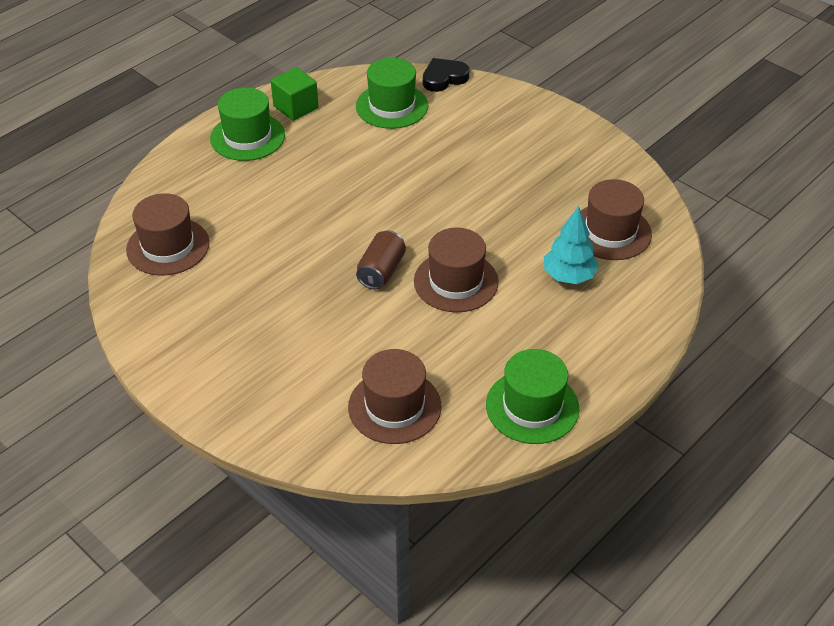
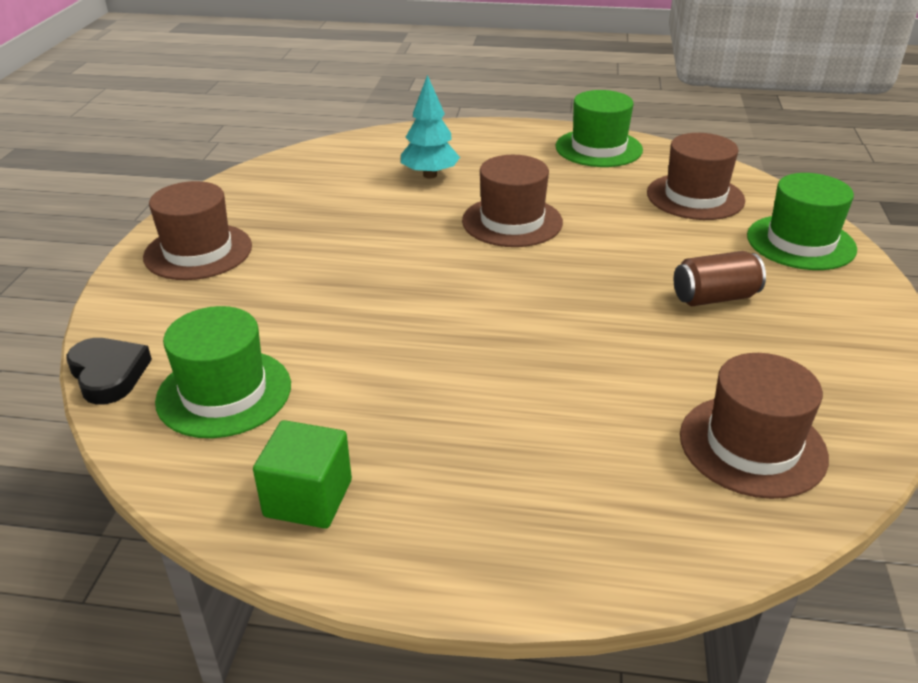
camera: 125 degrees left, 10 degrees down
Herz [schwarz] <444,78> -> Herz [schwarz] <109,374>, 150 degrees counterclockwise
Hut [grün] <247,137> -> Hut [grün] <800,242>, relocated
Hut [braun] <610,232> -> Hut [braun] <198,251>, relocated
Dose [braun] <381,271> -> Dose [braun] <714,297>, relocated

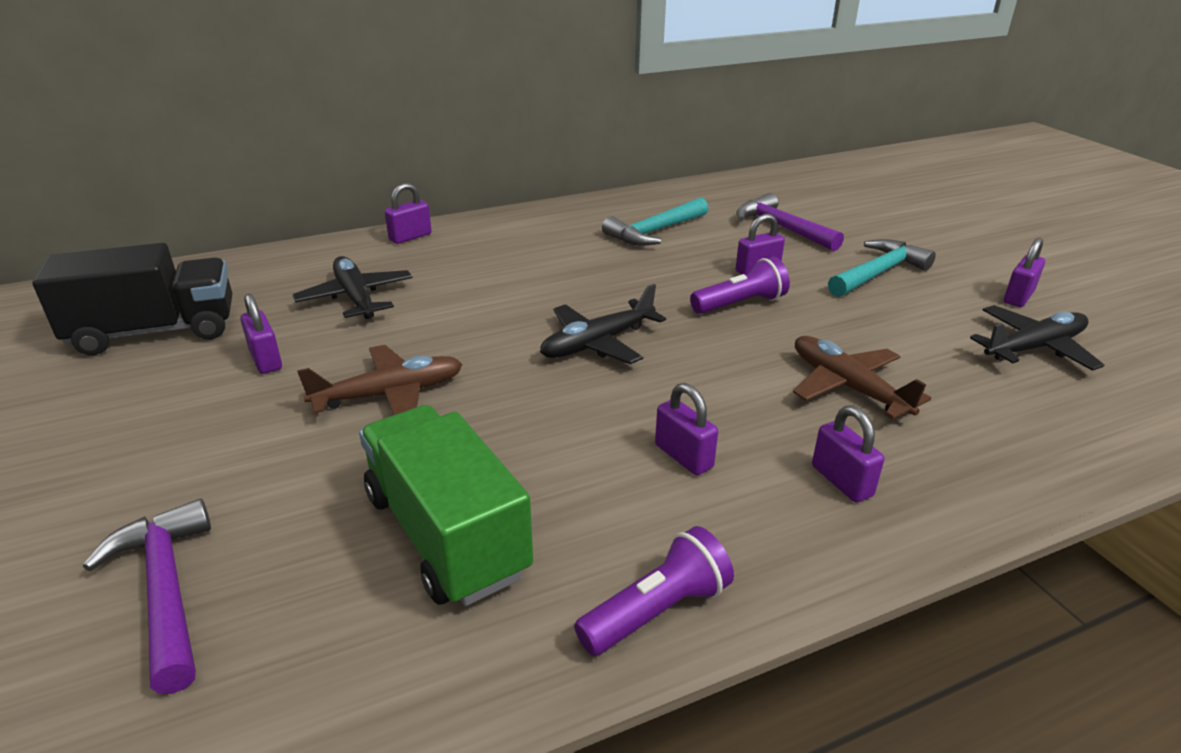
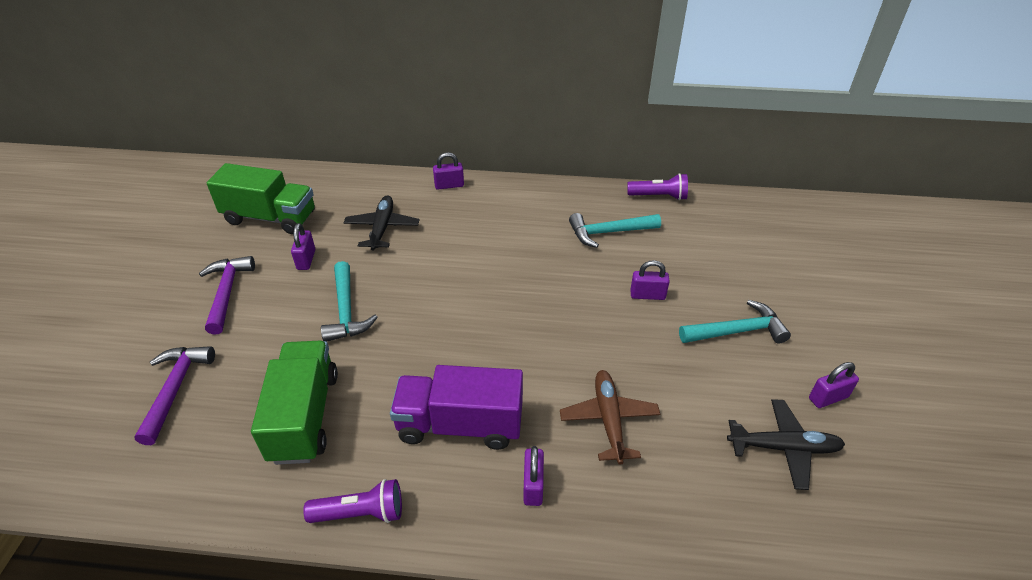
camera: 30 degrees right, 10 degrees up
Hammer [lila] <782,228> -> Hammer [lila] <227,293>, relocated
Lastwagen [schwarz] <155,332> -> Lastwagen [grün] <270,218>
Taschenlampe [lila] <740,304> -> Taschenlampe [lila] <658,196>, relocated
Flugzeug [schwarz] <598,343> -> none
Flugzeug [braun] <389,395> -> Hammer [türkis] <346,310>
Vorhängeschloss [lila] <683,456> -> Lastwagen [lila] <460,424>

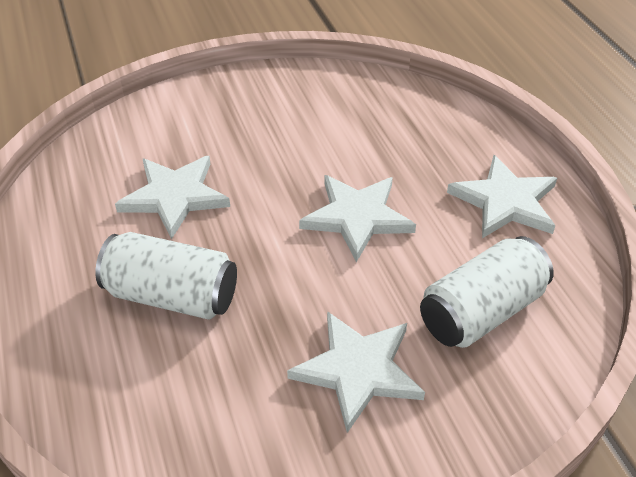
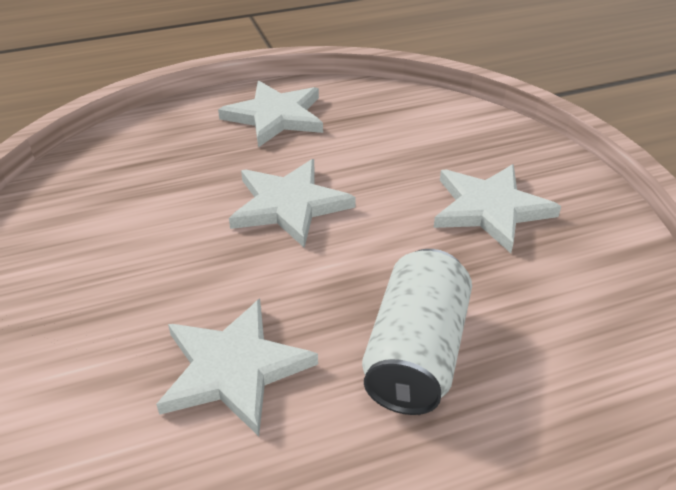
camera: 90 degrees left, 5 degrees down
Dose [weiß] <481,312> -> none

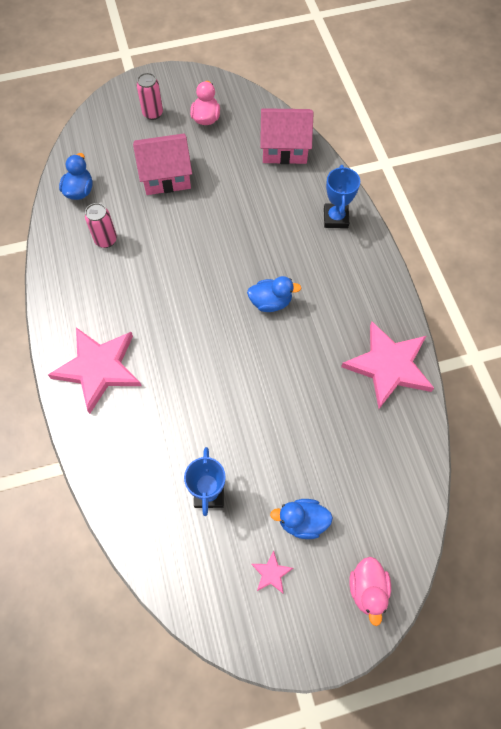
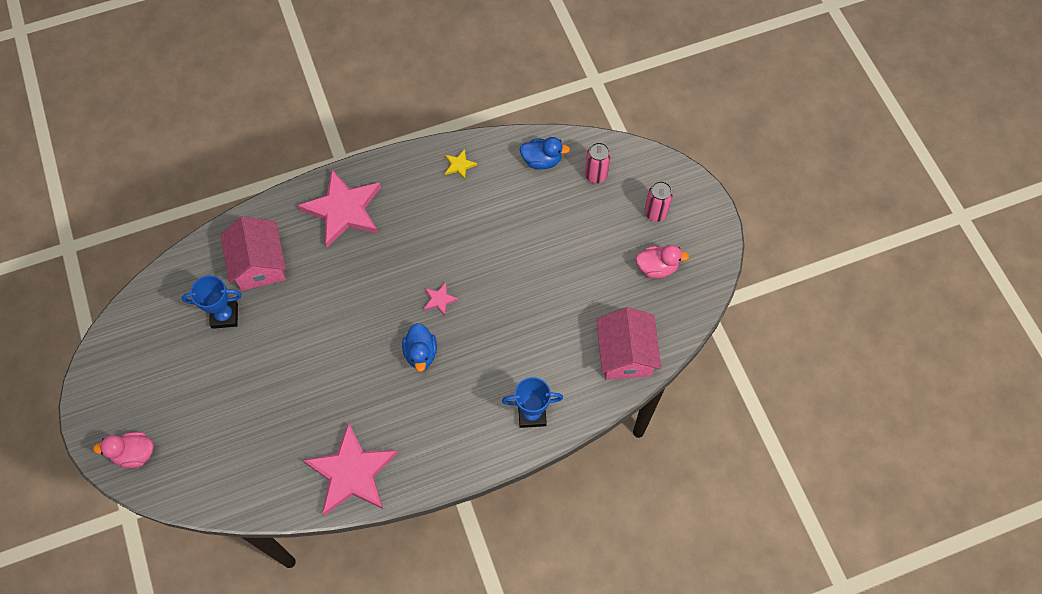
camera: 85 degrees right, 0 degrees up
Haus [rosa] <166,176> -> Haus [rosa] <259,264>, relocated
Dose [rosa] <106,240> -> Dose [rosa] <596,175>, relocated
Ente [blau] <302,521> -> none
Stern [rosa] <271,573> -> Stern [rosa] <439,299>, relocated
none -> Stern [gelb] <459,165>

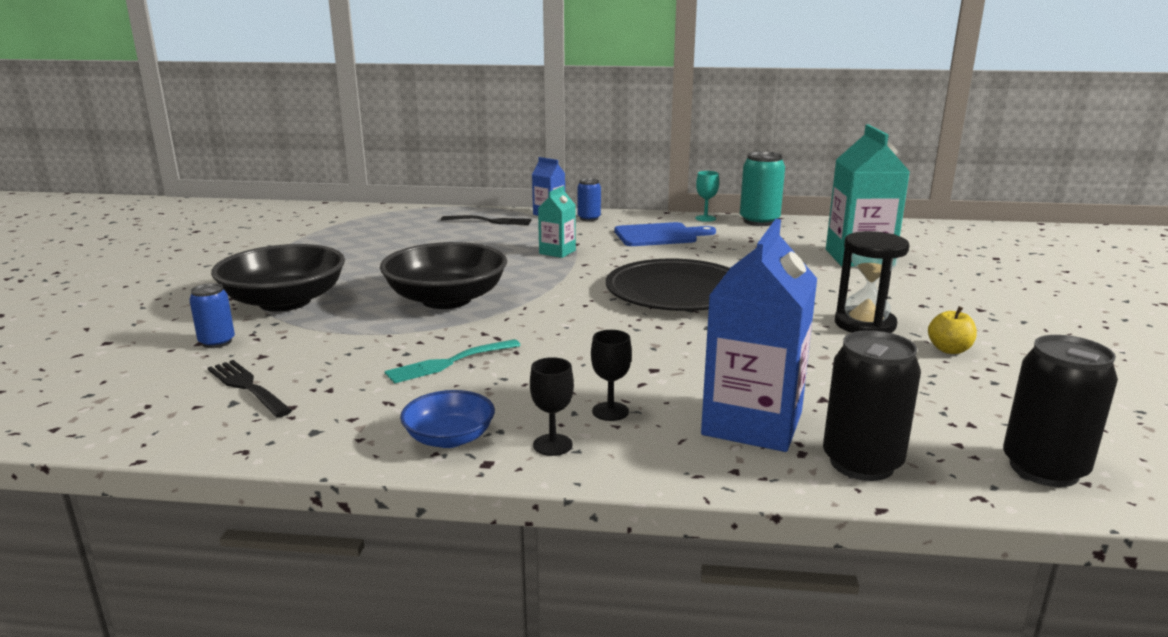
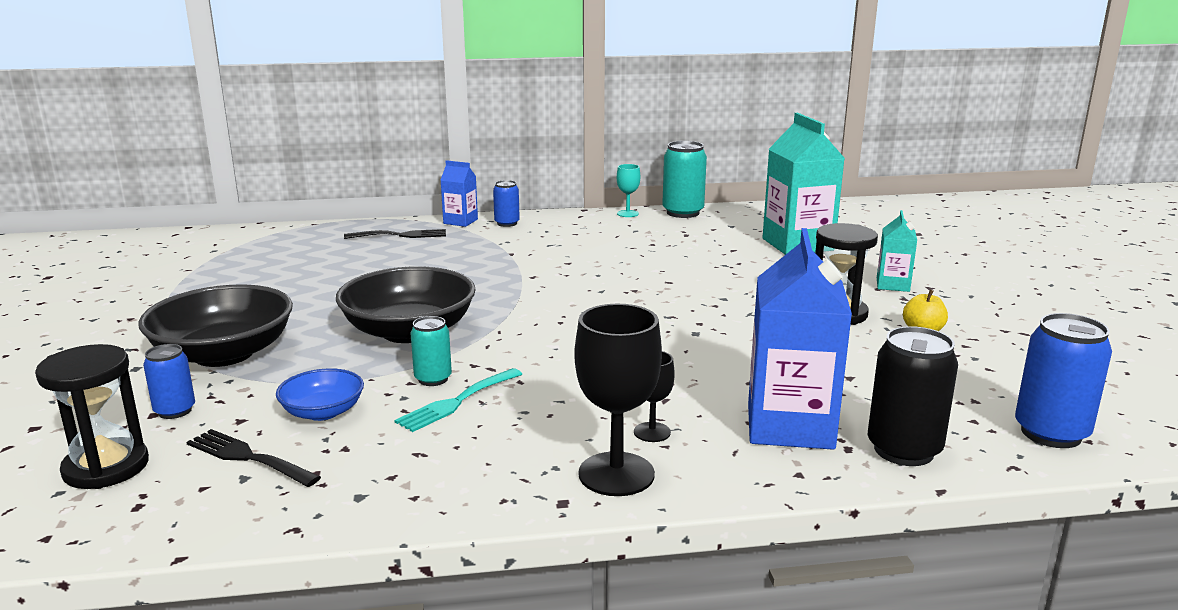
camera: 15 degrees left, 0 degrees up
Getränkekarton [türkis] <557,252> -> Getränkekarton [türkis] <892,285>, relocated
Schneidebrett [blau] <659,235> -> none
Teller [schwarz] <677,291> -> none
Dose [schwarz] <1044,469> -> Dose [blau] <1051,433>
Kelch [schwarz] <552,445> -> Kelch [schwarz] <616,474>, x1.90
Schüssel [blau] <449,438> -> Schüssel [blau] <323,412>, relocated
none -> Dose [türkis] <433,379>
none -> Sanduhr [schwarz] <106,467>

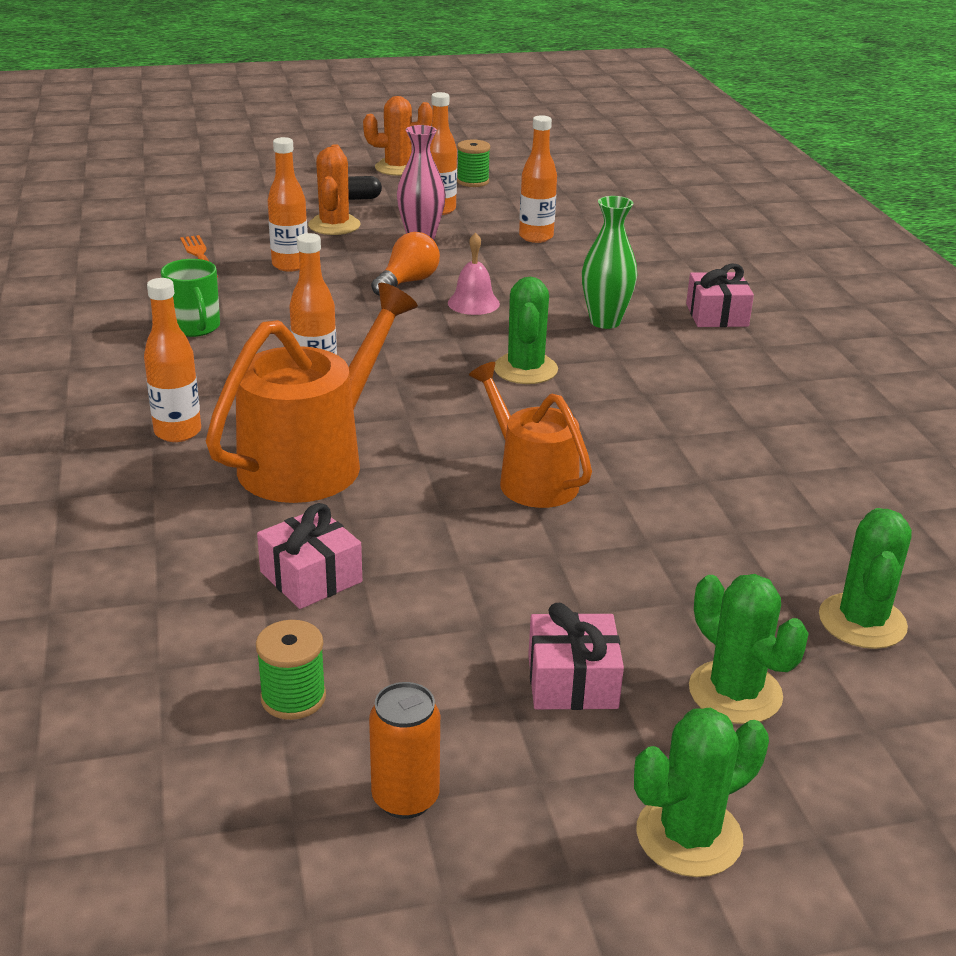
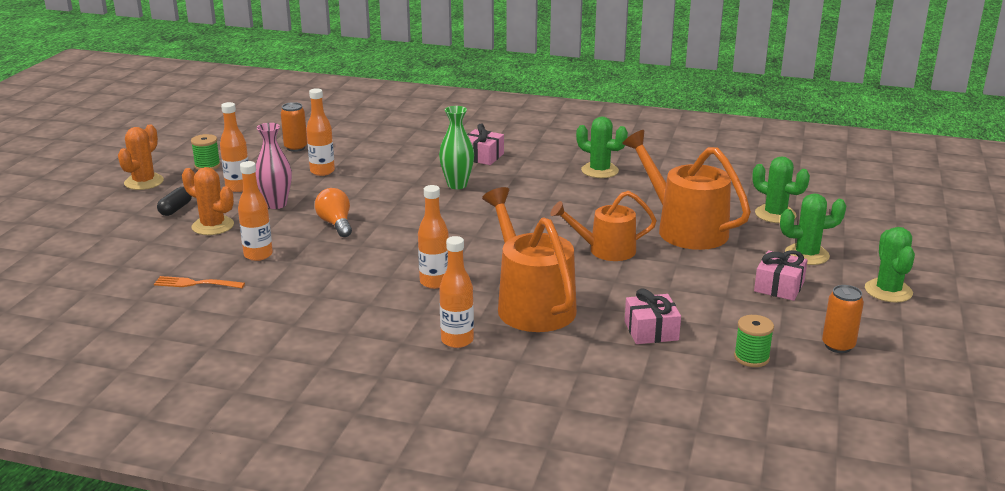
camera: 60 degrees left, 5 degrees down
Glocke [rosa] <473,303> -> none
Tasse [grün] <195,327> -> none
Kaktus [grün] <525,369> -> Kaktus [grün] <599,171>, relocated
none -> Dose [orange] <296,148>
none -> Gießkanne [orange] <685,229>

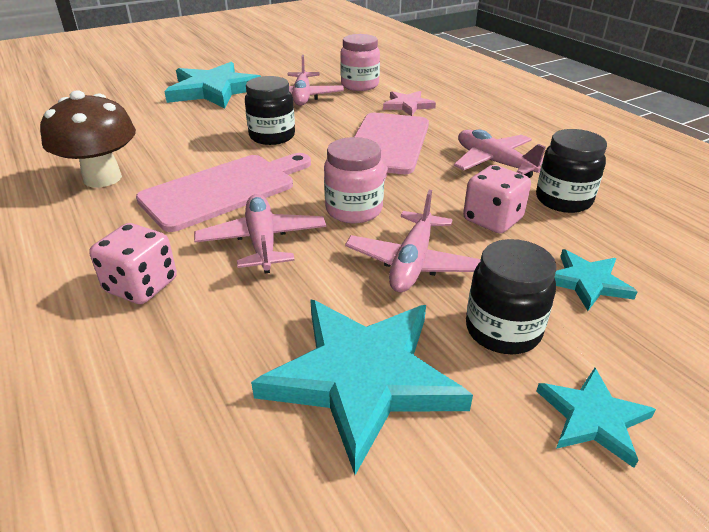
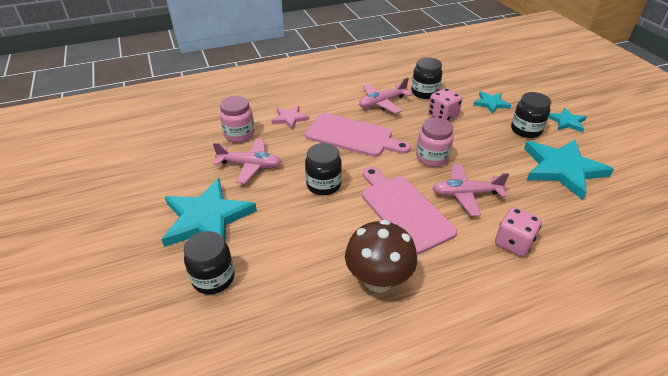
camera: 80 degrees left, 5 degrees up
Flugzeug [rosa] <412,263> -> none
none -> Einmachglas [schwarz] <213,278>

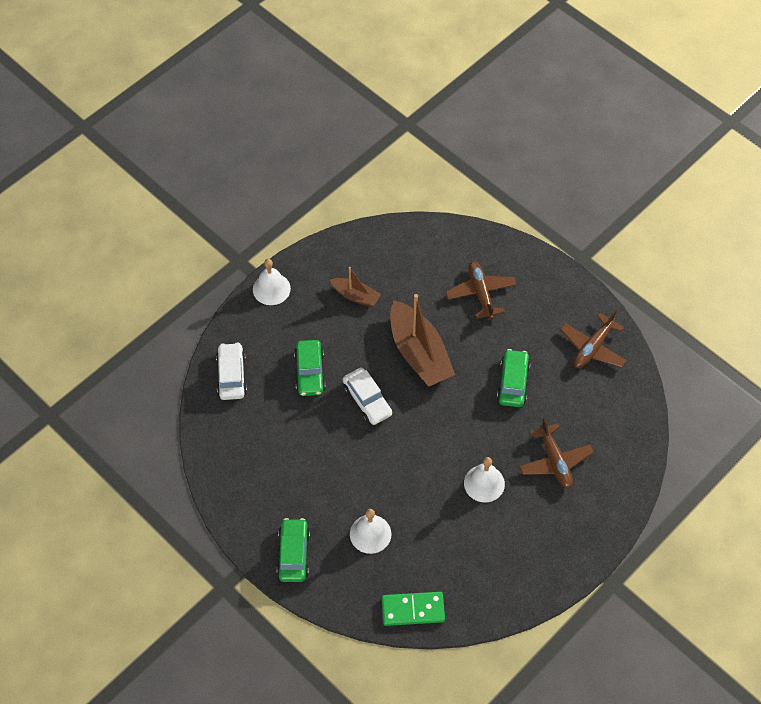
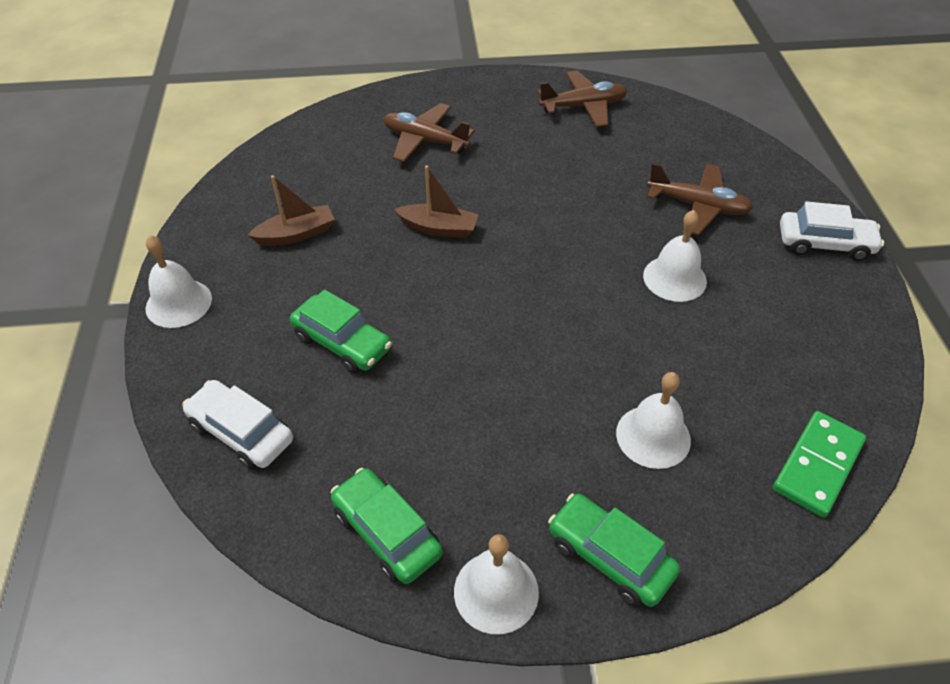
camera: 50 degrees left, 10 degrees down
Boot [braun] <419,353> -> Boot [braun] <439,228>, x0.53
Flugzeug [braun] <592,347> -> Flugzeug [braun] <583,107>, 90 degrees counterclockwise
Auto [grün] <513,383> -> Auto [grün] <386,533>, relocated
Auto [weiß] <367,400> -> Auto [weiß] <824,244>, relocated
none -> Glocke [weiß] <496,591>

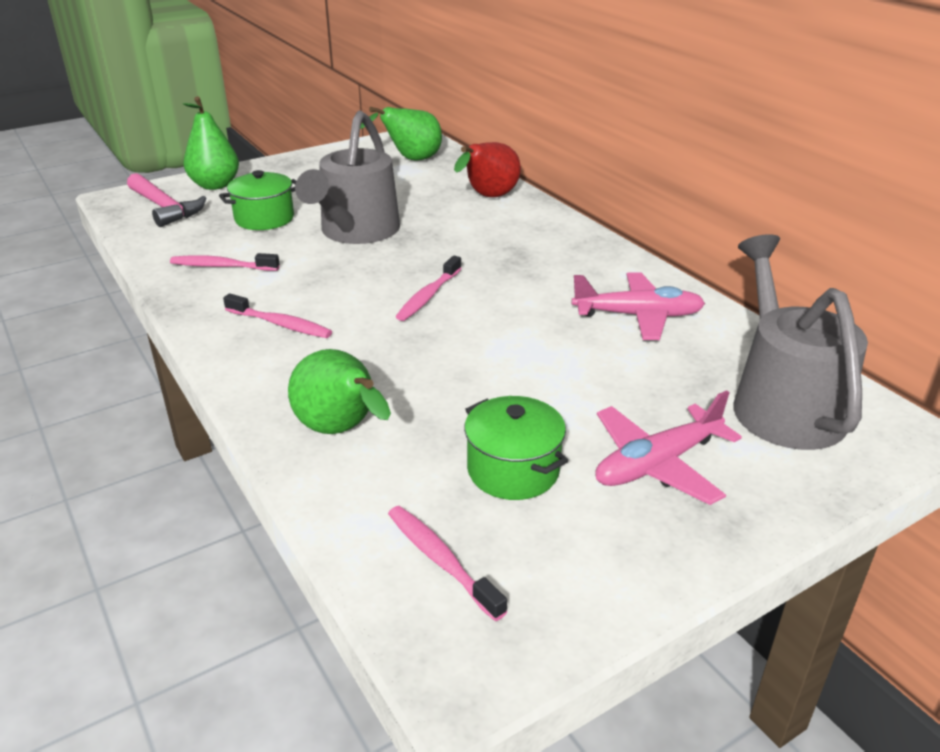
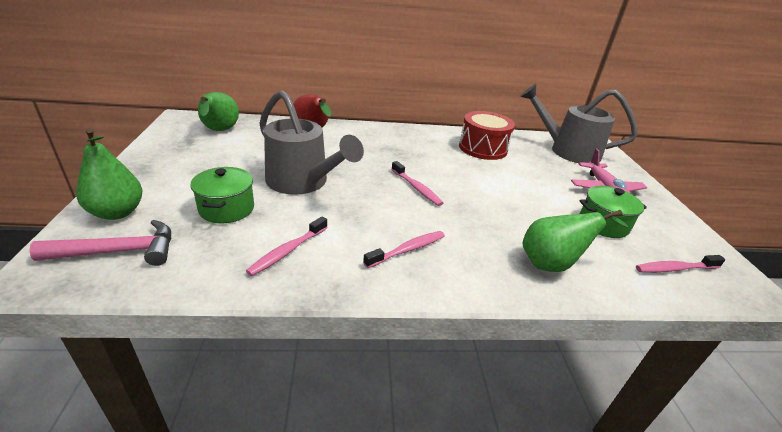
camera: 65 degrees left, 0 degrees up
Flugzeug [rosa] <638,316> -> Trommel [rot] <483,148>

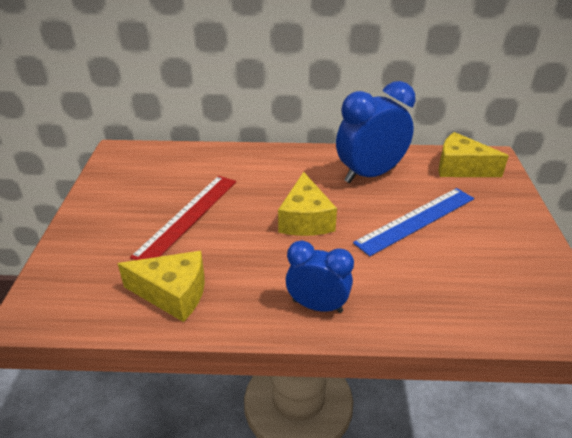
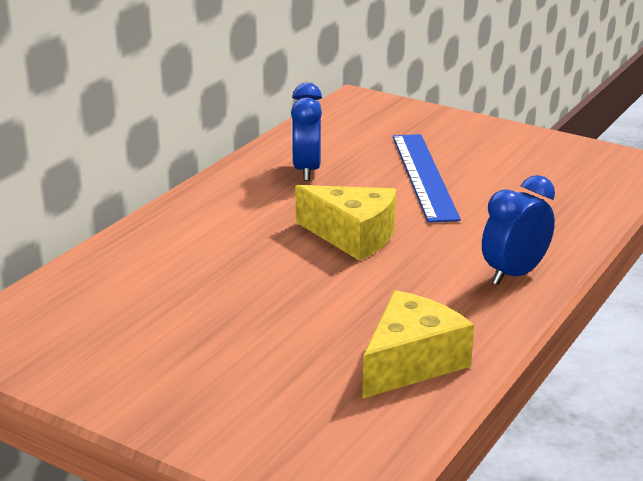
camera: 60 degrees left, 10 degrees down
Wecker [blau] <370,174> -> Wecker [blau] <307,170>, x0.62
Käse [gelb] <461,168> -> none
Lineal [rot] <188,216> -> none

